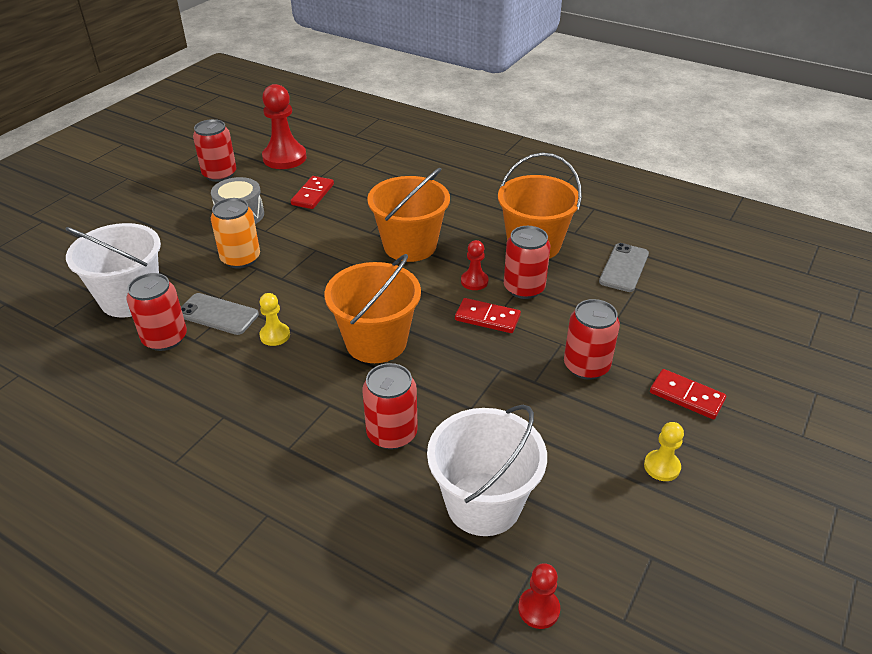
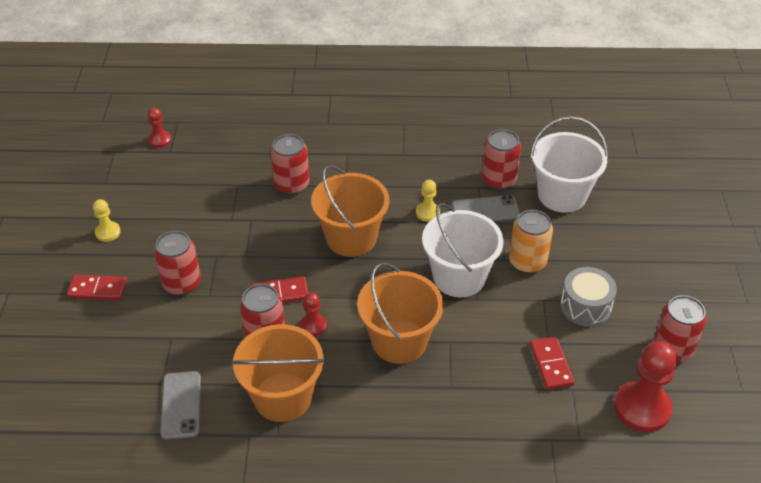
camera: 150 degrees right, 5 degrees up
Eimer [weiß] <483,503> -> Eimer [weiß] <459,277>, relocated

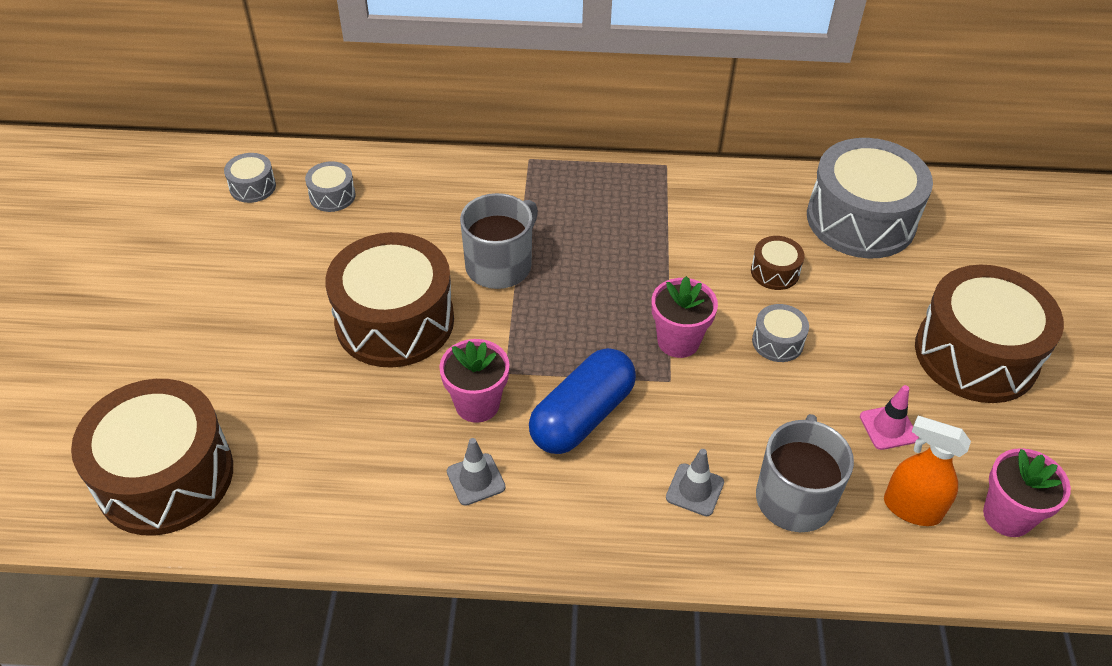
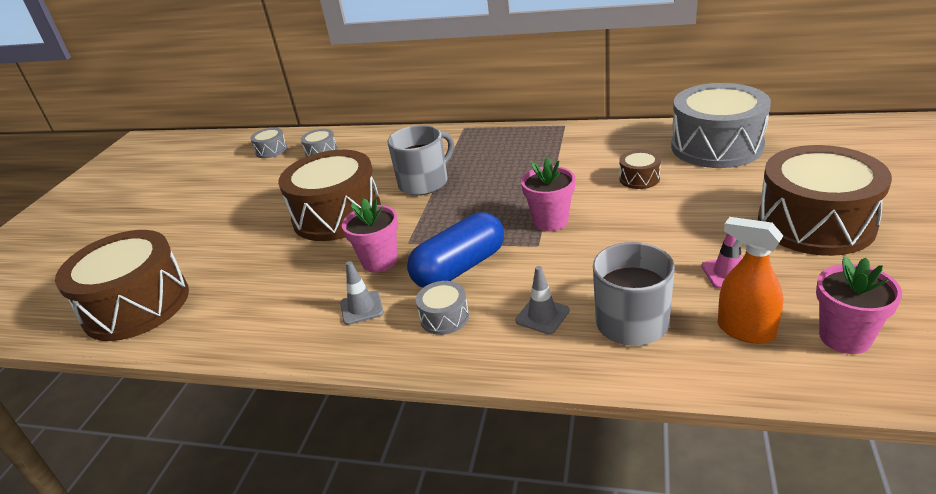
camera: 15 degrees right, 15 degrees down
Trommel [grau] <777,342> -> Trommel [grau] <444,317>, relocated

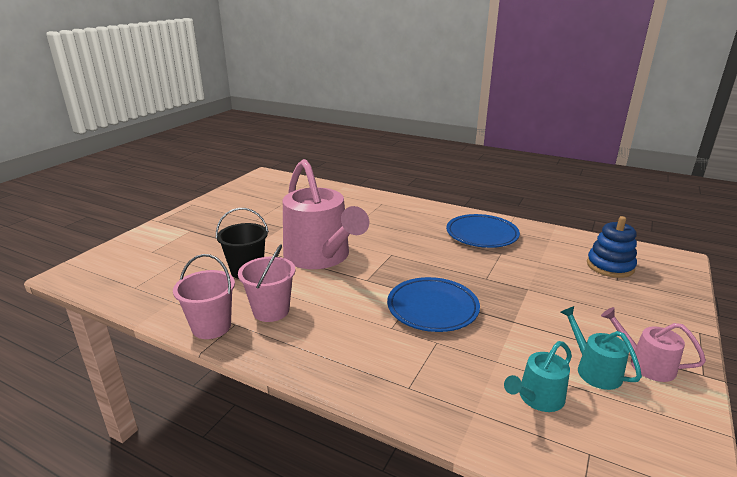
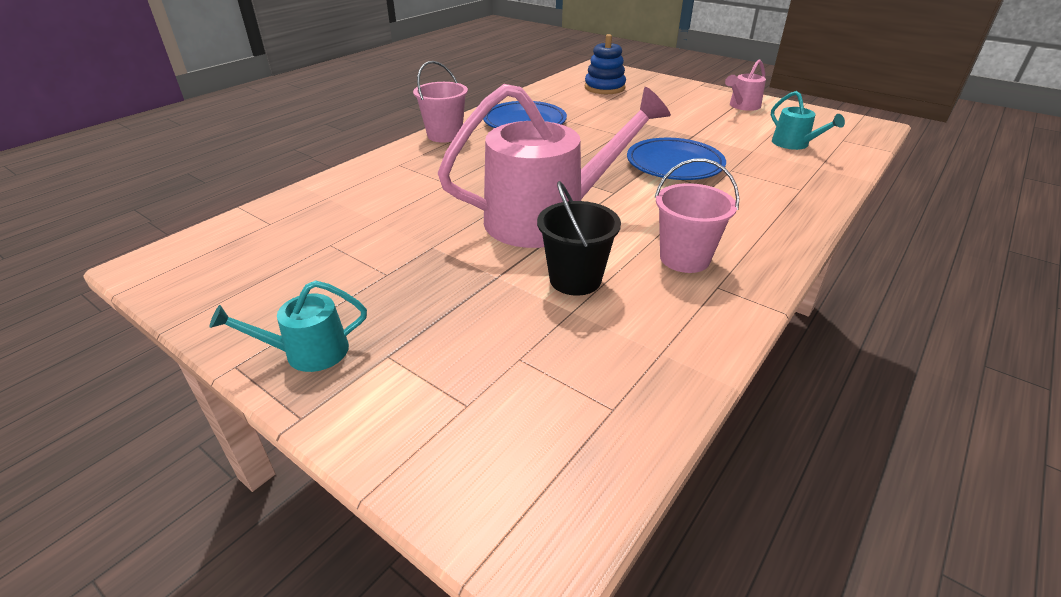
camera: 80 degrees left, 10 degrees up
Eimer [rosa] <211,327> -> Eimer [rosa] <444,135>, relocated
Gießkanne [türkis] <594,370> -> Gießkanne [türkis] <308,352>, relocated

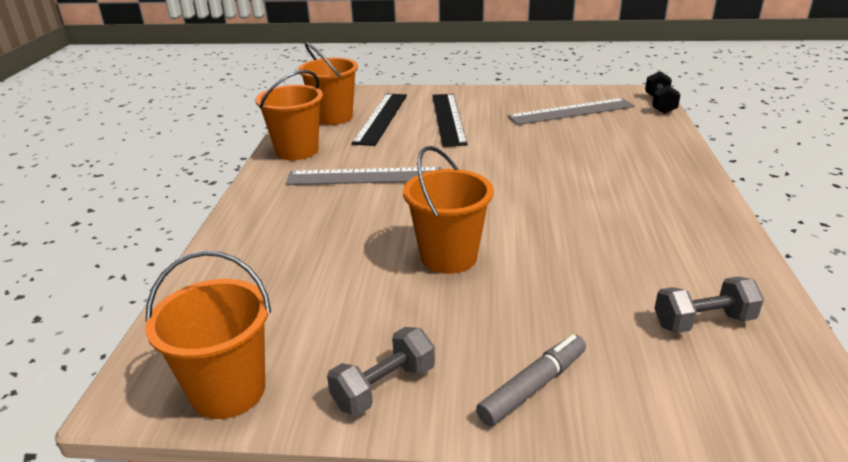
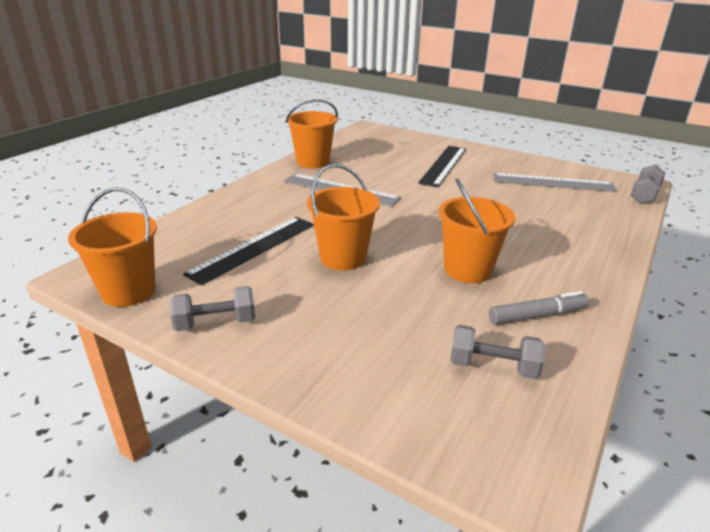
camera: 25 degrees right, 0 degrees up
Eimer [orange] <333,117> -> Eimer [orange] <467,270>, relocated
Hantel [schwarz] <659,104> -> Hantel [grau] <644,195>
Lineal [schwarz] <381,118> -> Lineal [schwarz] <253,248>, relocated
Filzstift [grau] <533,386> -> Filzstift [grau] <537,315>, relocated

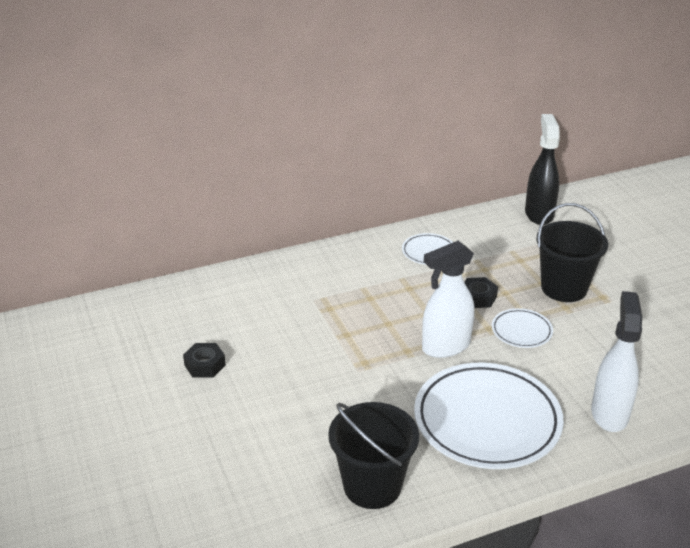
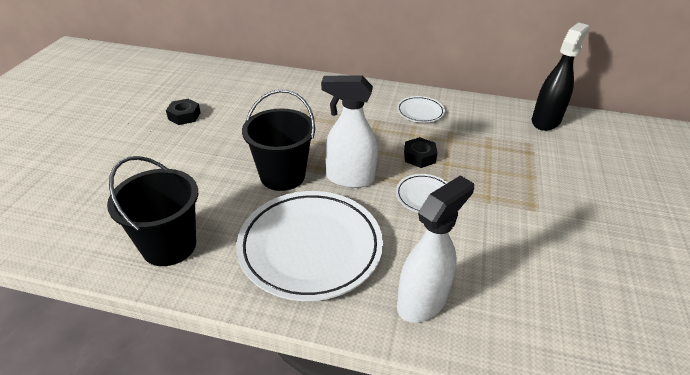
camera: 35 degrees right, 5 degrees up
Eimer [schwarz] <564,288> -> Eimer [schwarz] <282,176>, relocated

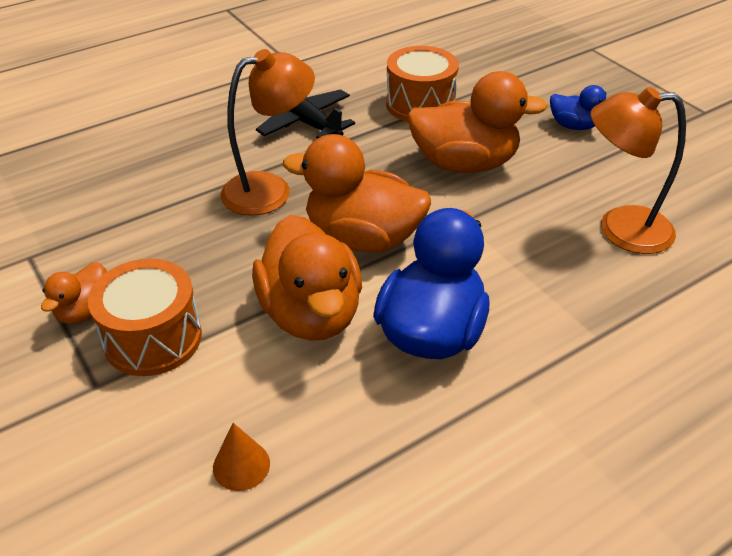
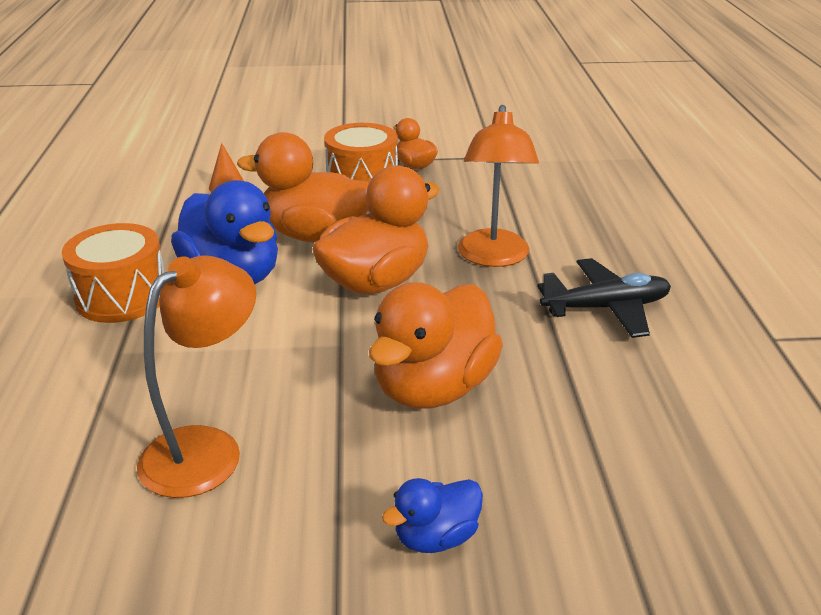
camera: 120 degrees right, 10 degrees down
Trommel [orange] <420,104> -> Trommel [orange] <122,297>, relocated

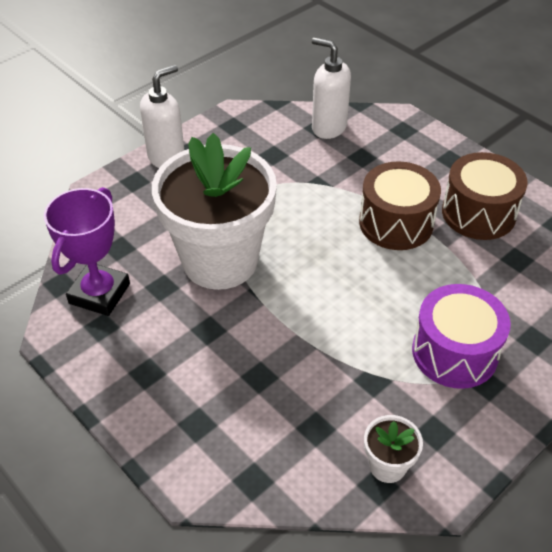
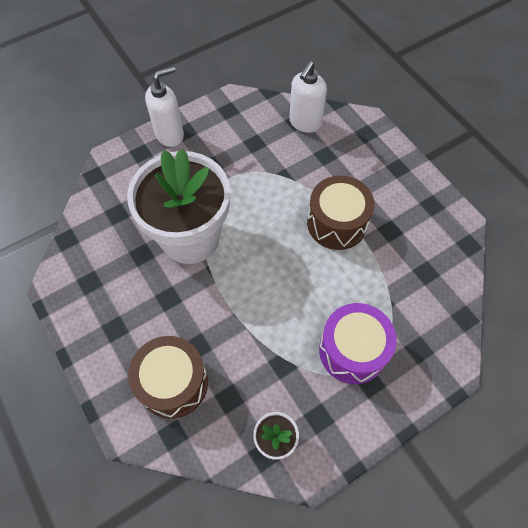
camera: 10 degrees right, 15 degrees up
Seifenspender [weiß] <328,127> -> Seifenspender [weiß] <305,123>, 105 degrees counterclockwise
Trommel [braun] <478,213> -> Trommel [braun] <173,383>, relocated
Pokal [lila] <99,293> -> none

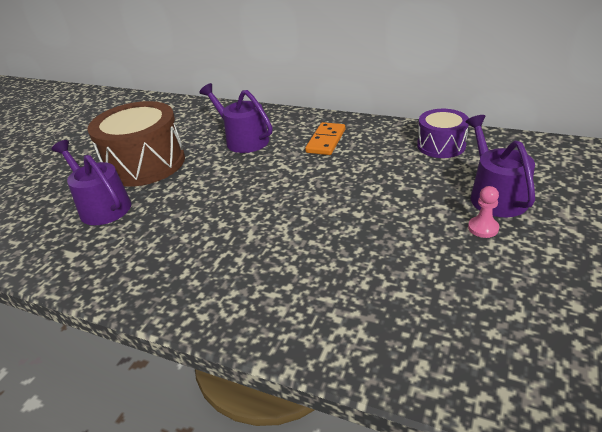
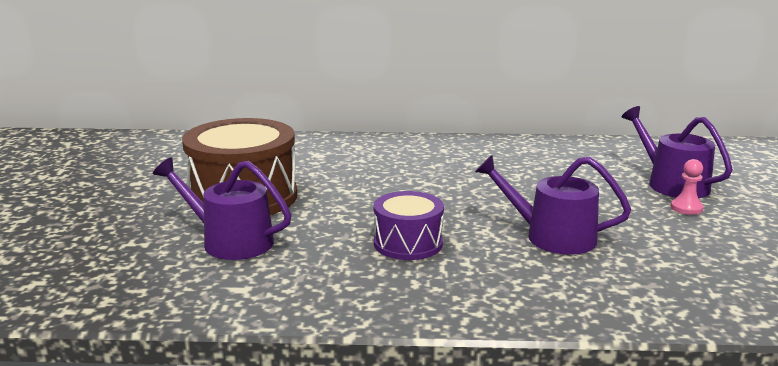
camera: 25 degrees left, 15 degrees down
Gießkanne [lila] <243,140> -> Gießkanne [lila] <552,236>, relocated
Trommel [lila] <441,145> -> Trommel [lila] <408,243>, relocated
Dominostein [orange] <326,141> -> none

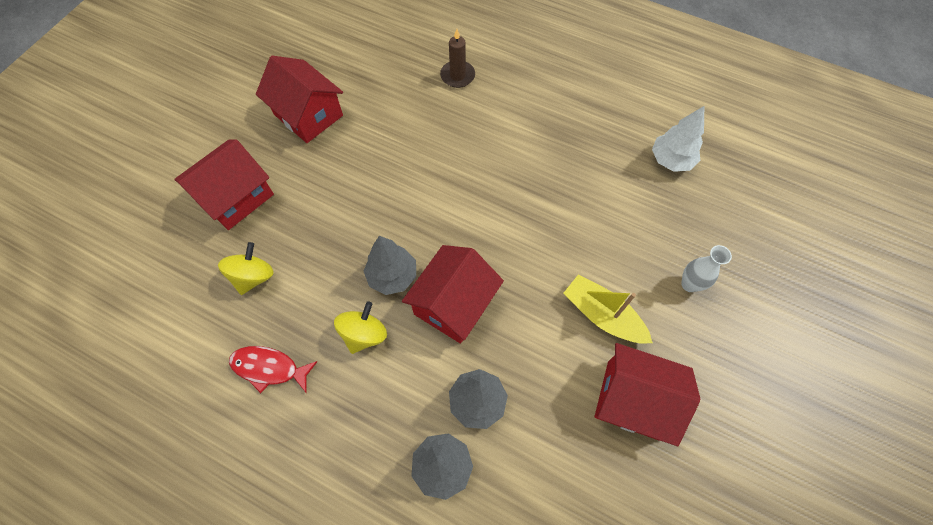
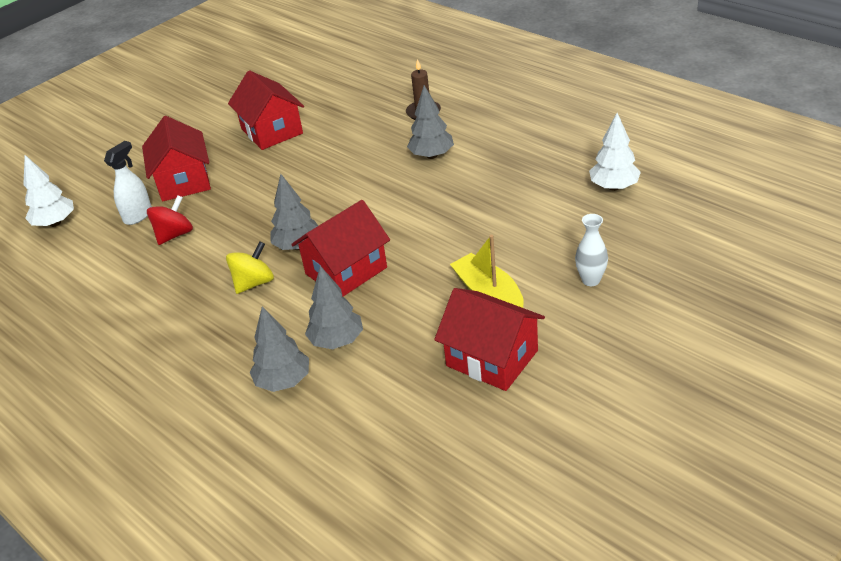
camera: 20 degrees right, 25 degrees down
Haus [rot] <236,197> -> Haus [rot] <183,181>, 75 degrees counterclockwise
Kreisel [gelb] <253,276> -> Kreisel [rot] <174,235>
Fisch [rot] <269,368> -> none
none -> Baum [grau] <432,155>
none -> Sprühflasche [weiß] <138,215>
none -> Baum [weiß] <55,223>

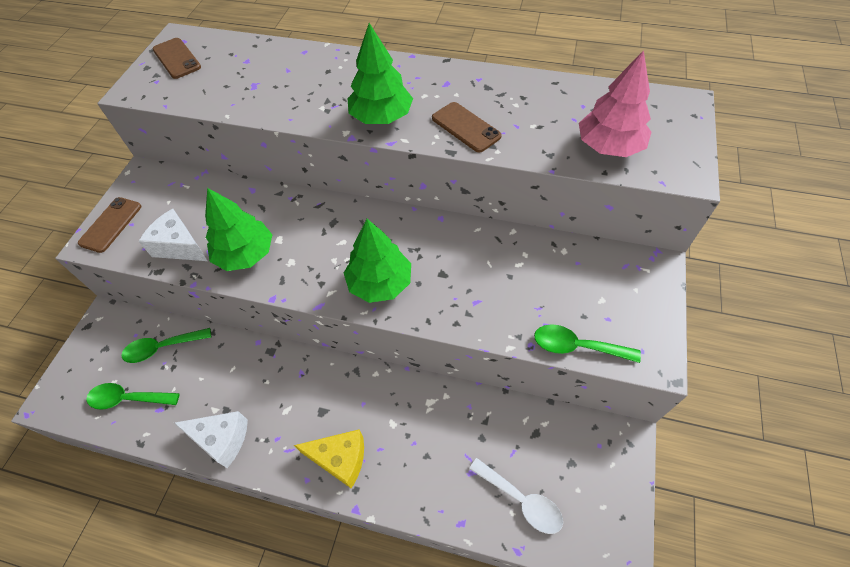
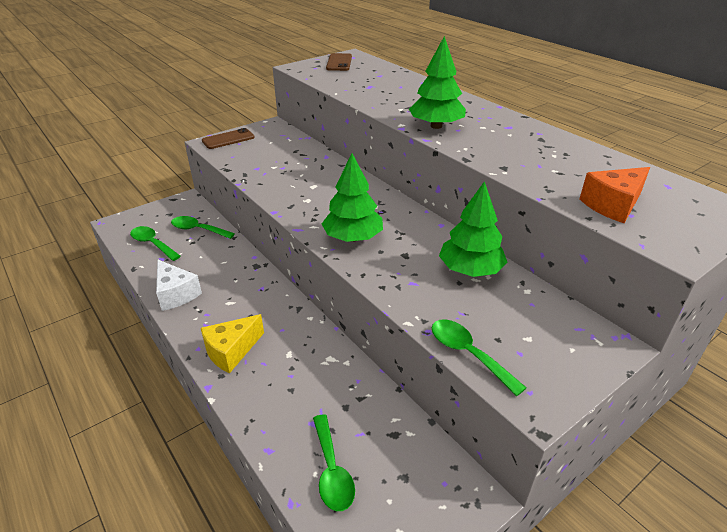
camera: 35 degrees right, 20 degrees down
Baum [rosa] <609,146> -> Käse [orange] <613,205>
Handy [braun] <466,127> -> none
Baum [grün] <245,254> -> Baum [grün] <470,270>, relocated
Käse [weiß] <179,246> -> none
Käse [gelb] <340,459> -> Käse [gelb] <231,351>, 90 degrees clockwise
Löffel [weiß] <521,500> -> Löffel [grün] <332,471>

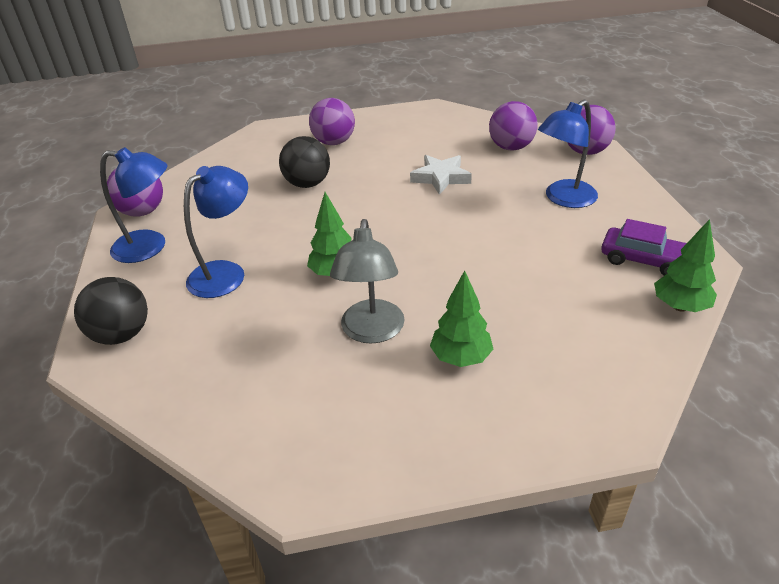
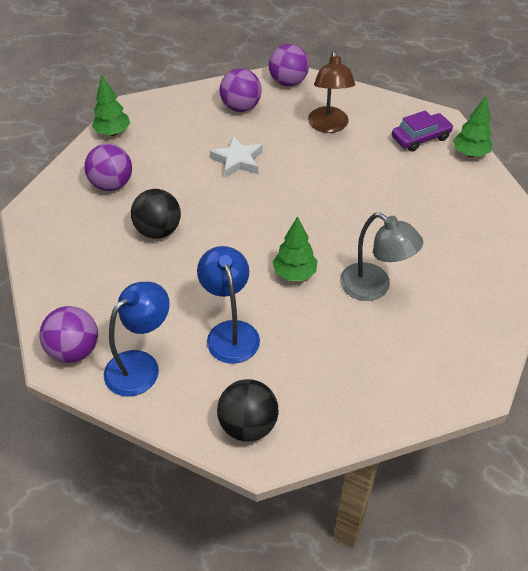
camera: 55 degrees left, 10 degrees up
Lampe [blau] <563,199> -> Lampe [braun] <328,126>
Baum [grün] <460,358> -> Baum [grün] <113,133>, relocated

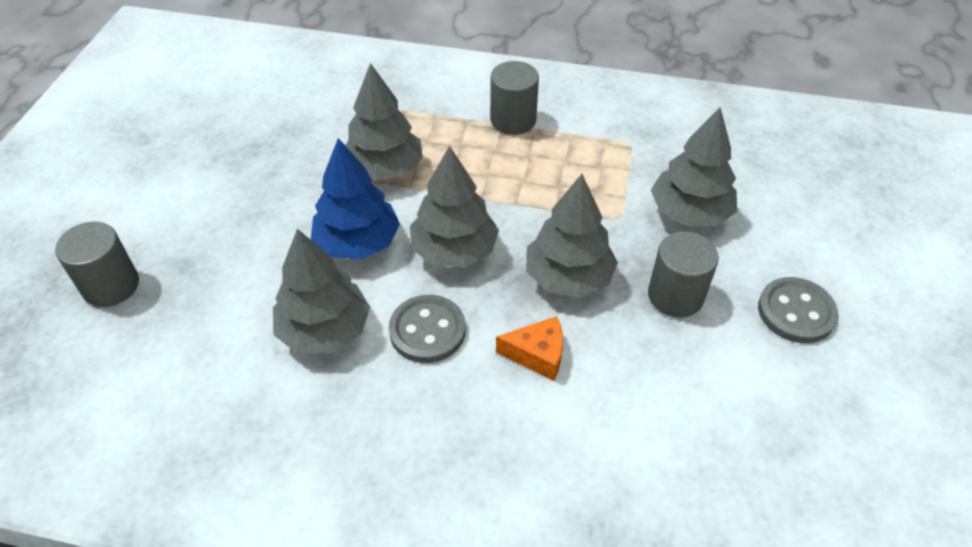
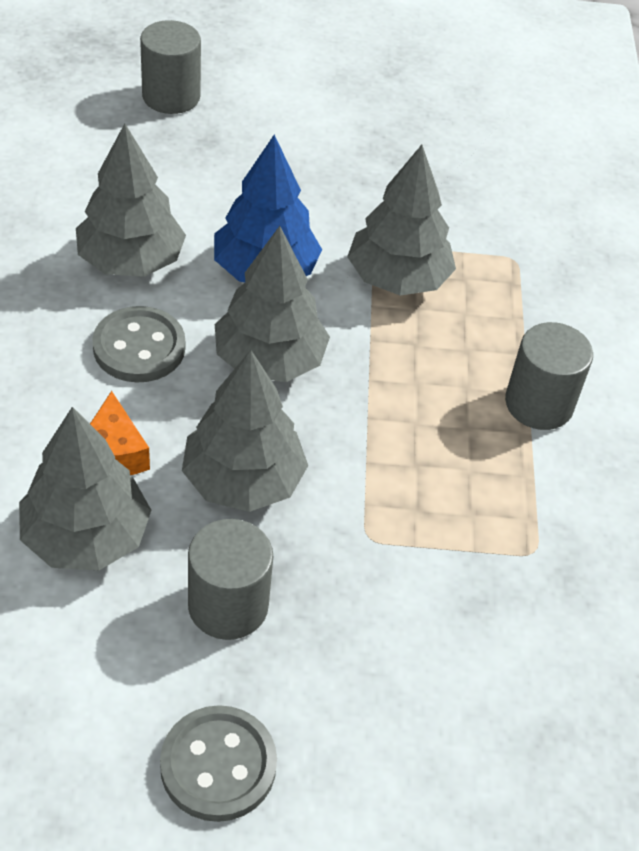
camera: 75 degrees right, 0 degrees up
Baum [grau] <690,212> -> Baum [grau] <86,537>, relocated

